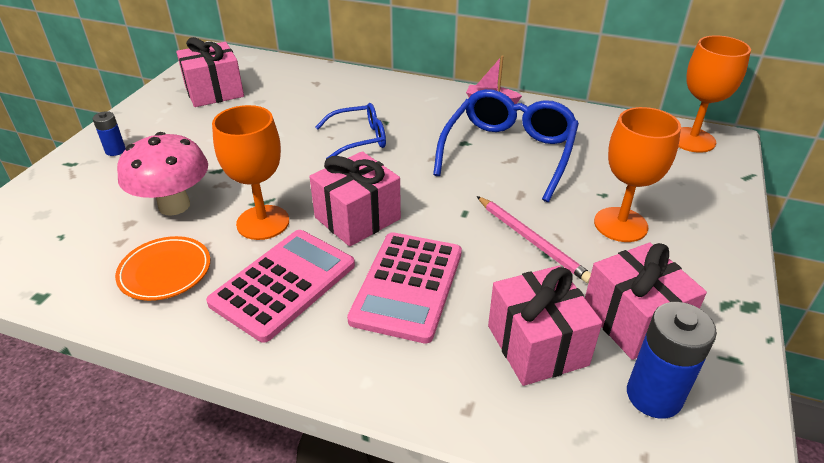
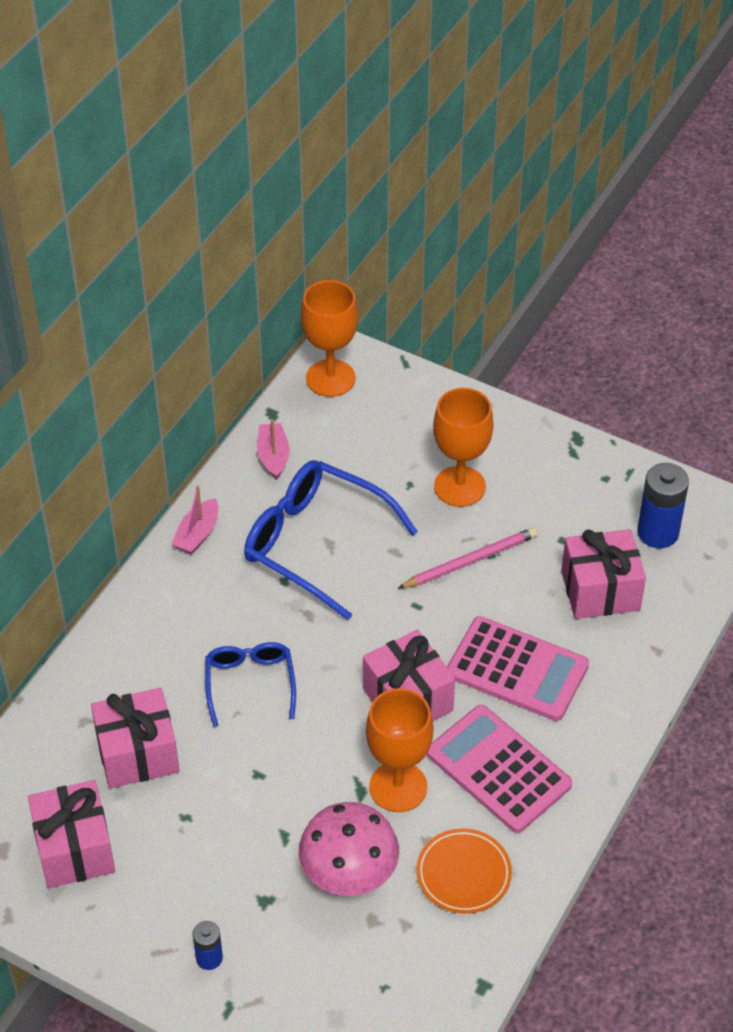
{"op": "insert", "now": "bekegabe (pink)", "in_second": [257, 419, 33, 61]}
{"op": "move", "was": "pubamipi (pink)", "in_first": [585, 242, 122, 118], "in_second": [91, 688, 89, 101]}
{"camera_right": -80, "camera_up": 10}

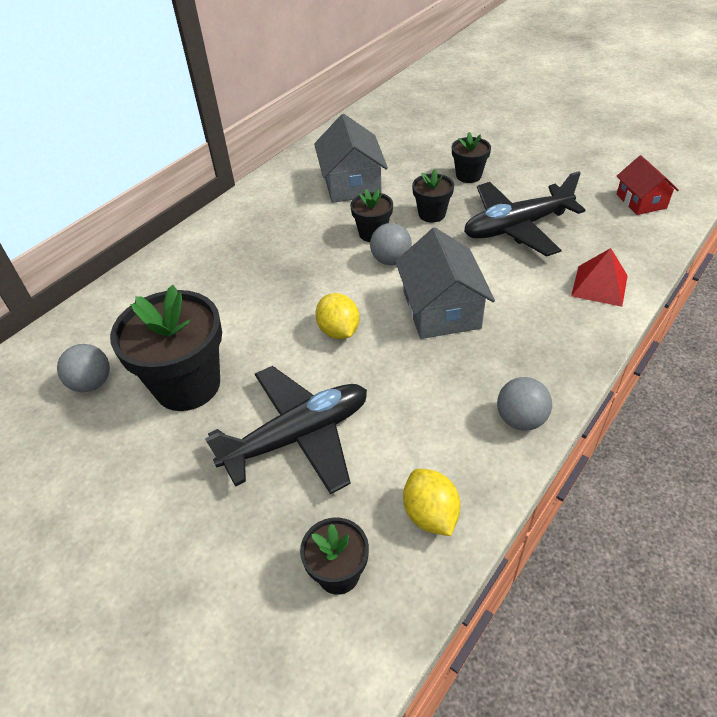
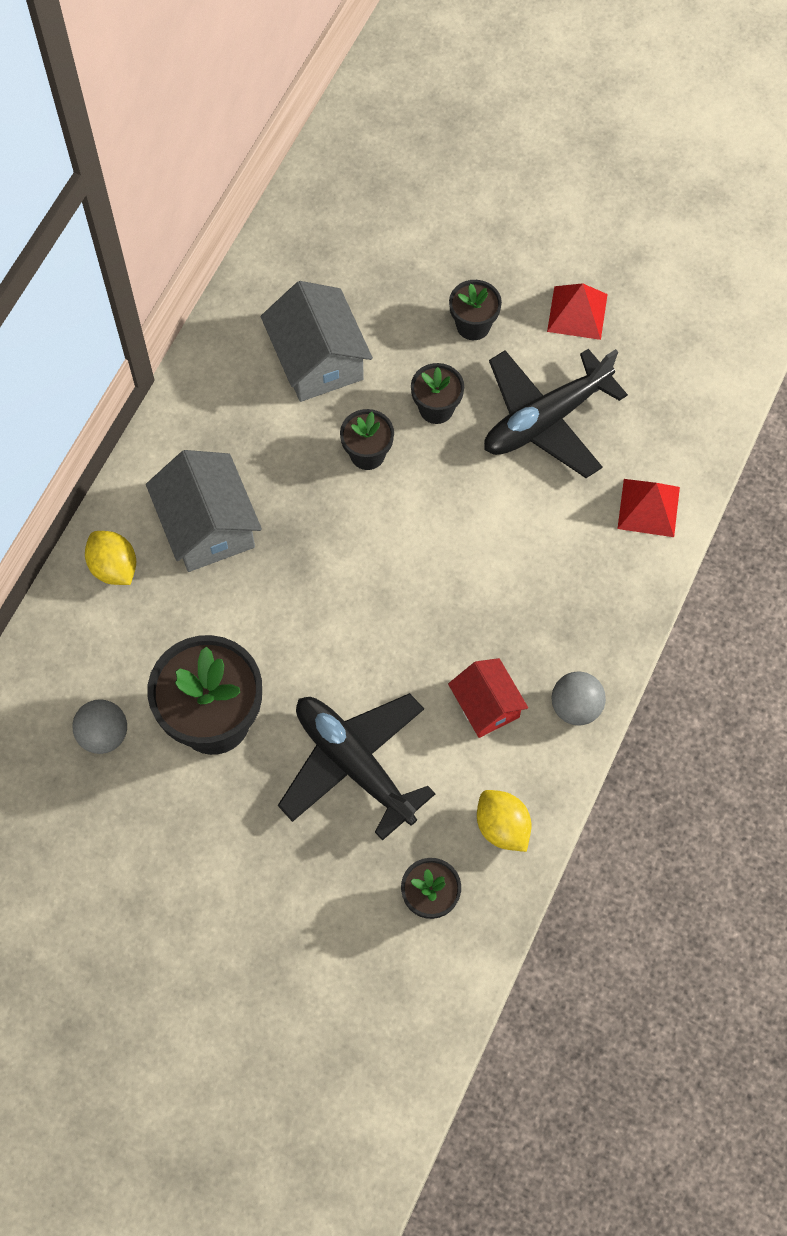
{"op": "delete", "was": "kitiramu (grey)", "in_first": [370, 223, 42, 42]}
{"op": "insert", "now": "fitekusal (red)", "in_second": [547, 283, 61, 57]}
{"op": "move", "was": "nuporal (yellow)", "in_first": [315, 293, 45, 46], "in_second": [85, 531, 51, 54]}
{"op": "move", "was": "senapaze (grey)", "in_first": [395, 228, 100, 111], "in_second": [146, 450, 116, 122]}
{"op": "move", "was": "senapaze (red)", "in_first": [616, 155, 63, 60], "in_second": [448, 658, 80, 80]}
{"op": "rotate", "was": "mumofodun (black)", "in_first": [205, 366, 162, 128], "in_second": [278, 693, 158, 148], "clockwise": -90}
{"camera_right": -15, "camera_up": 20}

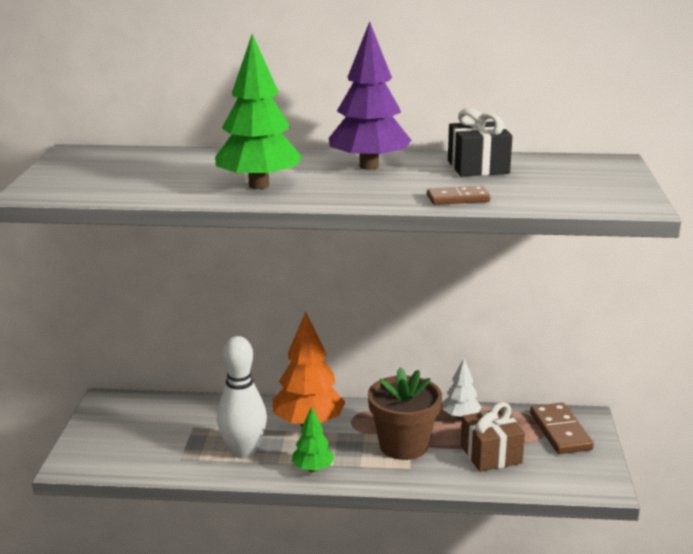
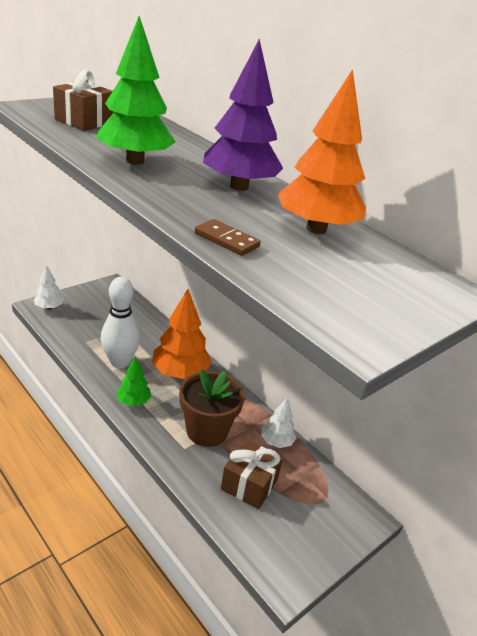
{"op": "delete", "was": "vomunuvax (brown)", "in_first": [530, 403, 64, 51]}
{"op": "insert", "now": "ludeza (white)", "in_second": [34, 265, 30, 45]}
{"op": "insert", "now": "pubamipi (brown)", "in_second": [53, 70, 61, 61]}
{"op": "replace", "was": "pubamipi (black)", "now": "ludeza (orange)", "in_first": [448, 108, 65, 68], "in_second": [278, 69, 88, 165]}
{"camera_right": 40, "camera_up": 10}

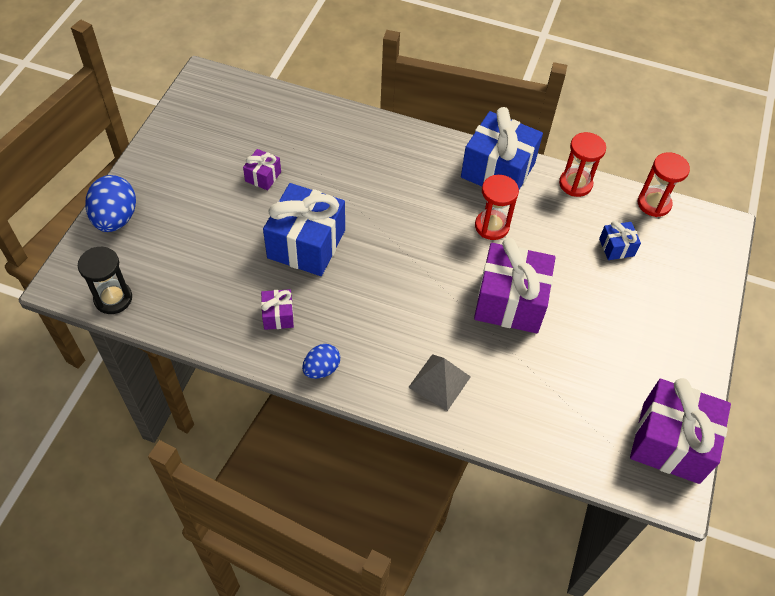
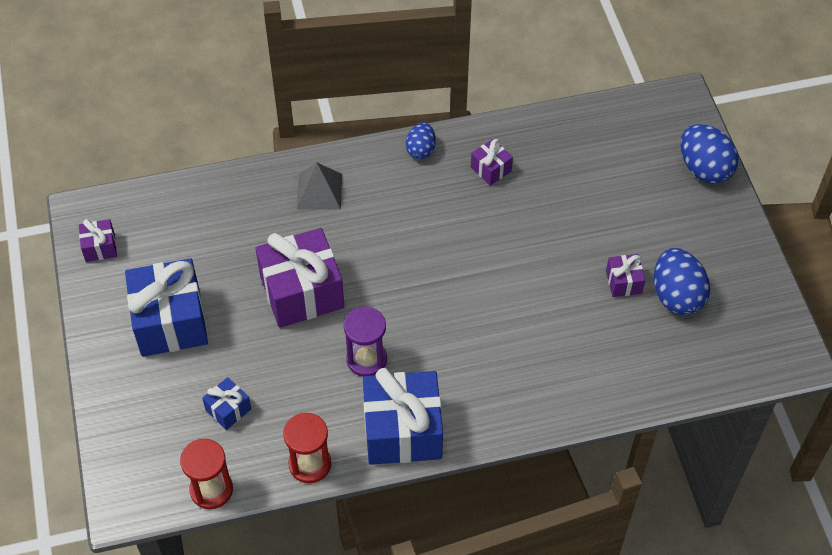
{"op": "delete", "was": "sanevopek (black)", "in_first": [78, 247, 54, 67]}
{"op": "insert", "now": "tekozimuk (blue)", "in_second": [654, 248, 56, 67]}
{"op": "move", "was": "pubamipi (blue)", "in_first": [263, 183, 82, 93], "in_second": [125, 258, 83, 99]}
{"op": "recolor", "was": "sanevopek (red)", "now": "sanevopek (purple)", "in_first": [475, 175, 44, 65], "in_second": [344, 306, 43, 71]}
{"op": "resize", "was": "pubamipi (purple)", "in_first": [630, 378, 101, 106], "in_second": [79, 219, 38, 43], "ratio": 0.47}
{"camera_right": 150, "camera_up": 0}

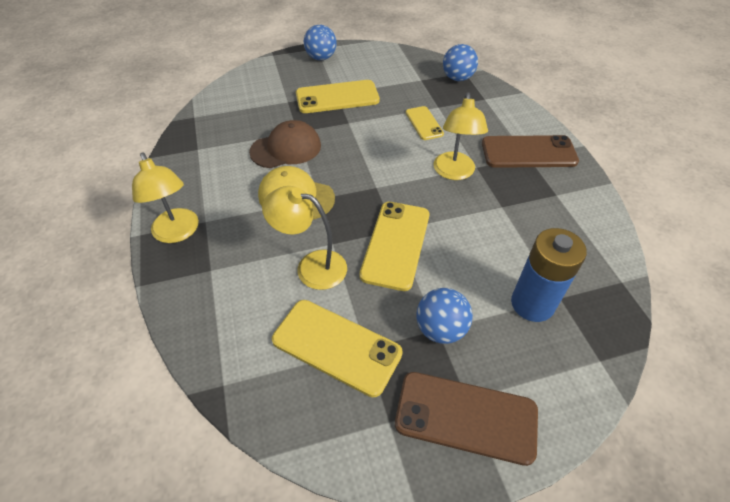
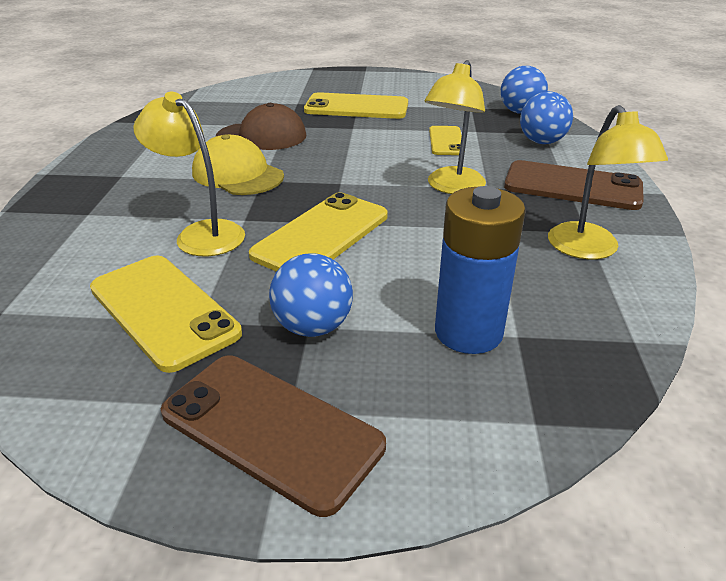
{"op": "move", "was": "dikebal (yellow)", "in_first": [132, 153, 67, 90], "in_second": [548, 105, 120, 154]}
{"op": "move", "was": "kitiramu (blue)", "in_first": [304, 25, 33, 35], "in_second": [520, 91, 53, 53]}
{"camera_right": 20, "camera_up": -15}

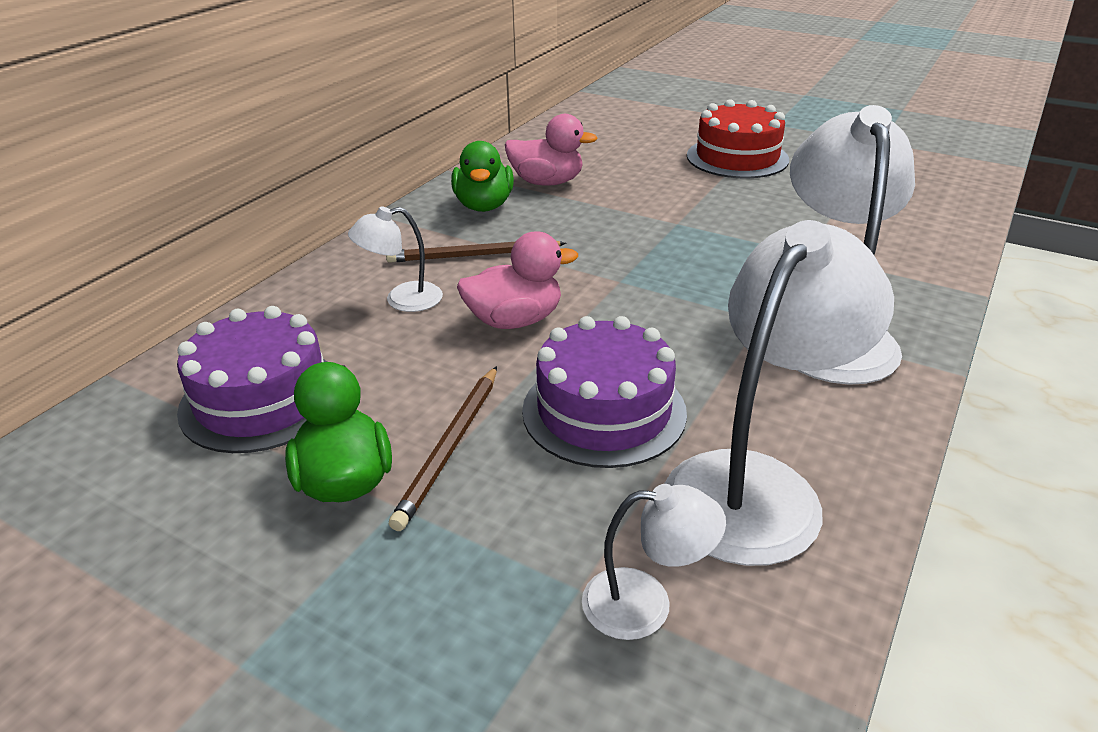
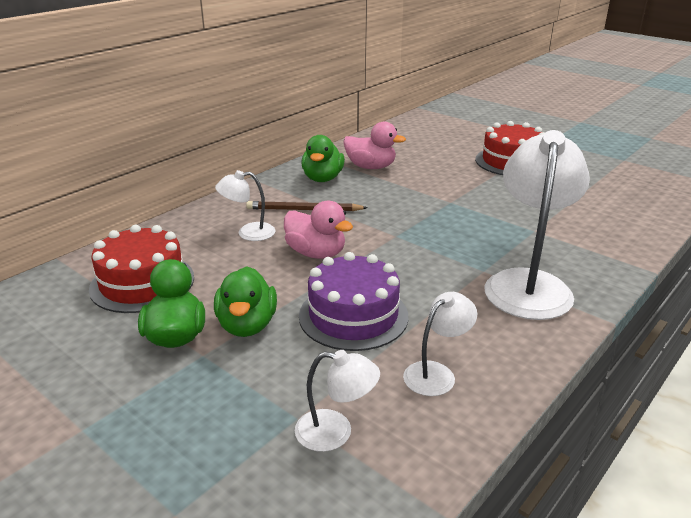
{"op": "replace", "was": "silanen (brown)", "now": "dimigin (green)", "in_first": [389, 366, 108, 165], "in_second": [214, 267, 63, 70]}
{"op": "recolor", "was": "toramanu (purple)", "now": "toramanu (red)", "in_first": [177, 306, 150, 147], "in_second": [89, 225, 105, 88]}
{"op": "rotate", "was": "dimigin (pink)", "in_first": [457, 231, 121, 98], "in_second": [284, 201, 69, 58], "clockwise": 45}
{"op": "resize", "was": "dikebal (white)", "in_first": [664, 220, 230, 346], "in_second": [403, 292, 74, 104], "ratio": 0.49}
{"camera_right": 10, "camera_up": -5}

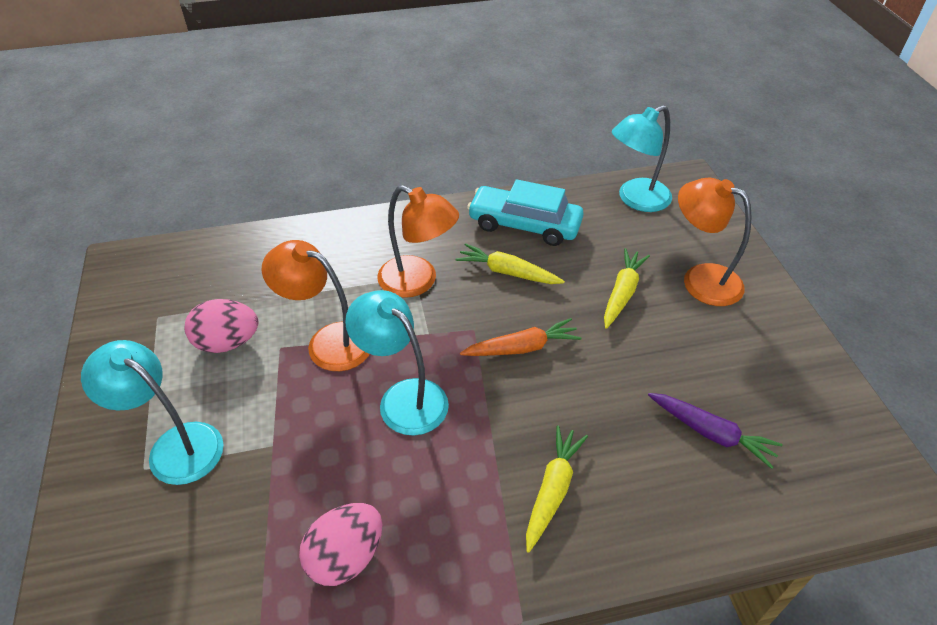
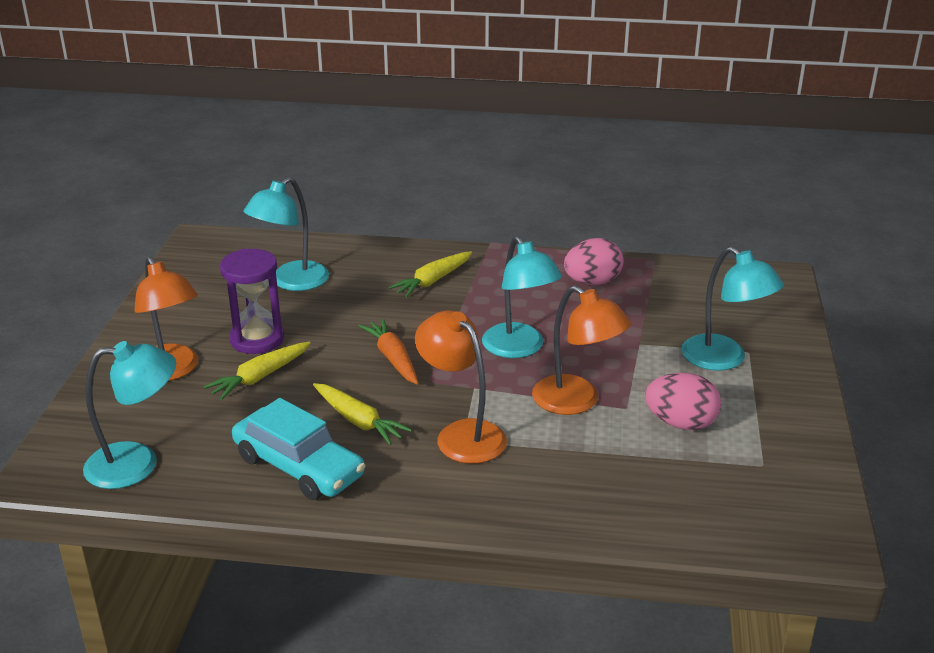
{"op": "insert", "now": "sanevopek (purple)", "in_second": [220, 249, 64, 105]}
{"op": "replace", "was": "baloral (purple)", "now": "dikebal (turquoise)", "in_first": [648, 393, 134, 76], "in_second": [244, 177, 85, 114]}
{"op": "rotate", "was": "baloral (orange)", "in_first": [460, 318, 121, 38], "in_second": [359, 319, 59, 65], "clockwise": 60}
{"camera_right": -160, "camera_up": -15}

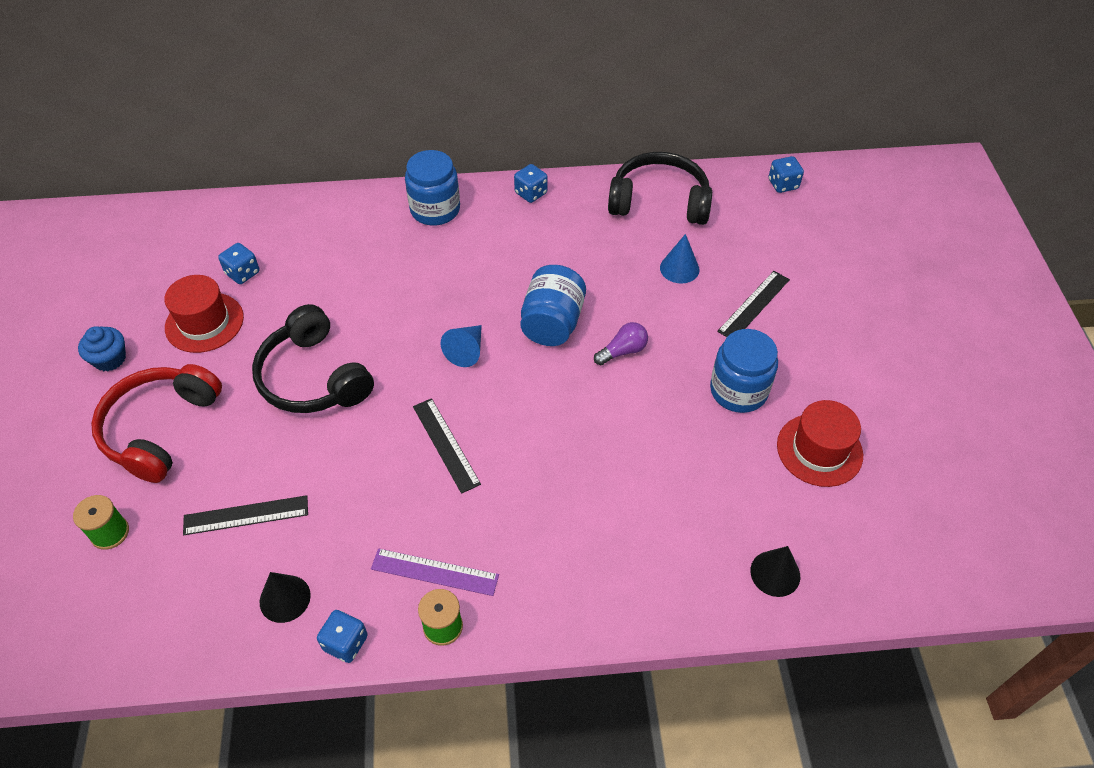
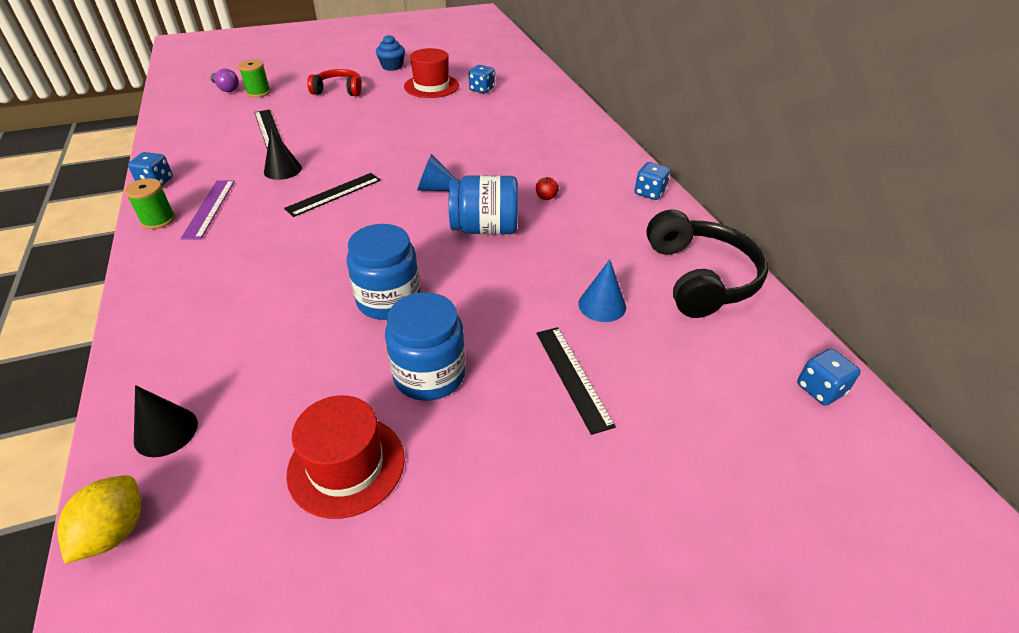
{"op": "delete", "was": "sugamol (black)", "in_first": [252, 304, 122, 109]}
{"op": "insert", "now": "nuporal (yellow)", "in_second": [57, 475, 84, 89]}
{"op": "insert", "now": "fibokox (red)", "in_second": [536, 177, 23, 23]}
{"op": "move", "was": "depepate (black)", "in_first": [260, 572, 51, 51], "in_second": [264, 128, 38, 52]}
{"op": "move", "was": "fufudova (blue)", "in_first": [405, 150, 55, 75], "in_second": [347, 224, 73, 96]}
{"op": "move", "was": "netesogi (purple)", "in_first": [594, 322, 54, 43], "in_second": [210, 68, 29, 24]}
{"op": "rotate", "was": "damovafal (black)", "in_first": [717, 271, 73, 66], "in_second": [536, 327, 80, 108], "clockwise": 45}
{"op": "resize", "was": "sugamol (red)", "in_first": [91, 364, 131, 119], "in_second": [307, 69, 55, 27], "ratio": 0.62}
{"camera_right": 75, "camera_up": -10}

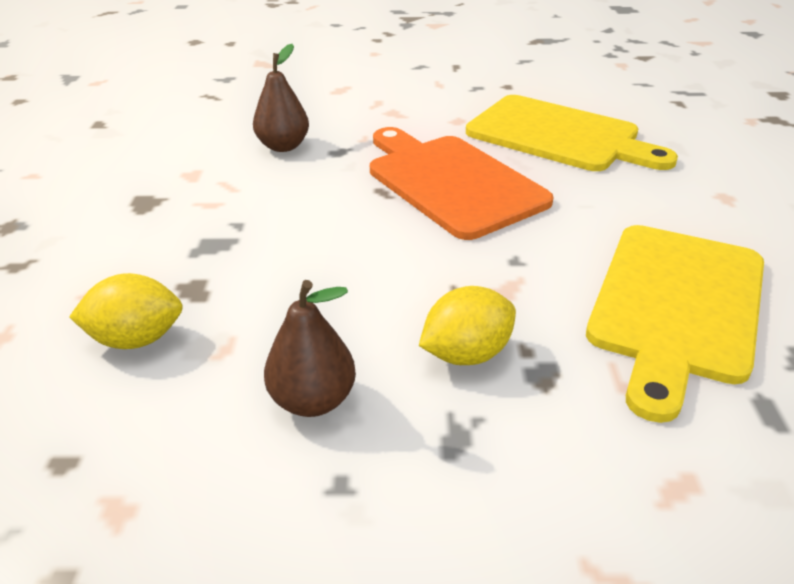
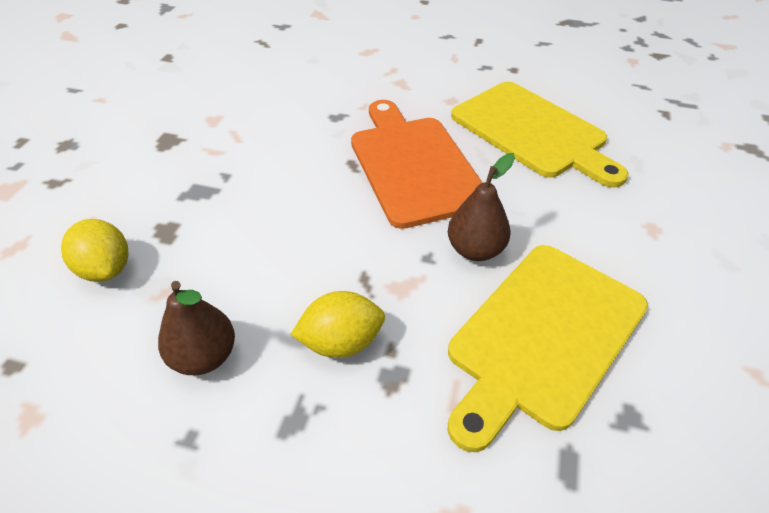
{"op": "move", "was": "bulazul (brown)", "in_first": [253, 44, 56, 108], "in_second": [448, 153, 67, 108]}
{"op": "rotate", "was": "nuporal (yellow)", "in_first": [69, 273, 114, 76], "in_second": [61, 219, 67, 63], "clockwise": 45}
{"camera_right": 15, "camera_up": 10}

